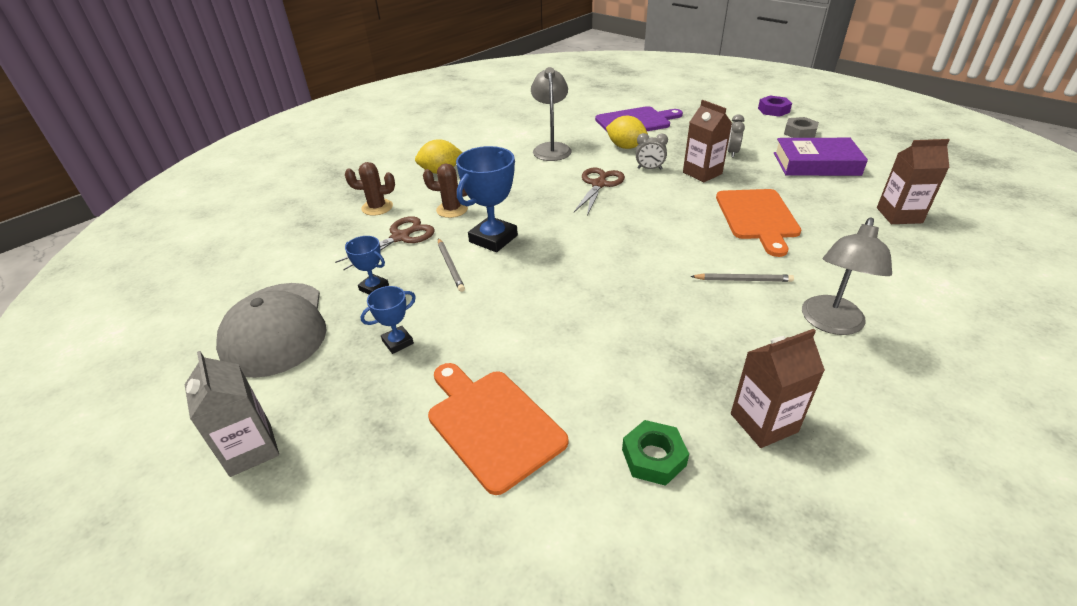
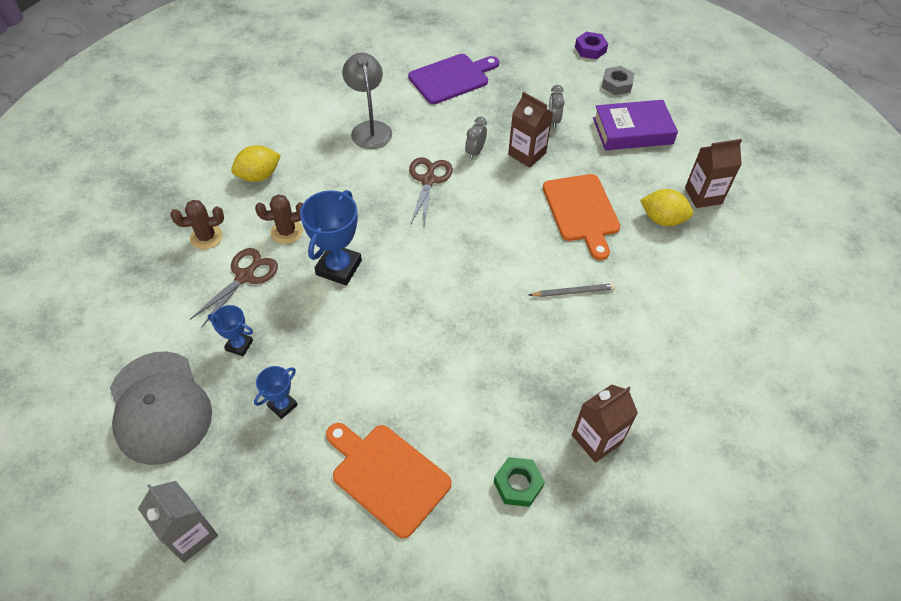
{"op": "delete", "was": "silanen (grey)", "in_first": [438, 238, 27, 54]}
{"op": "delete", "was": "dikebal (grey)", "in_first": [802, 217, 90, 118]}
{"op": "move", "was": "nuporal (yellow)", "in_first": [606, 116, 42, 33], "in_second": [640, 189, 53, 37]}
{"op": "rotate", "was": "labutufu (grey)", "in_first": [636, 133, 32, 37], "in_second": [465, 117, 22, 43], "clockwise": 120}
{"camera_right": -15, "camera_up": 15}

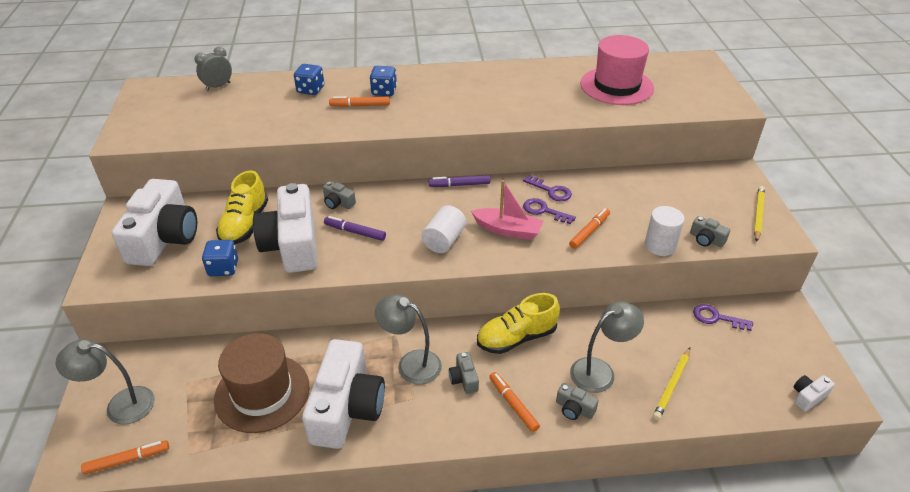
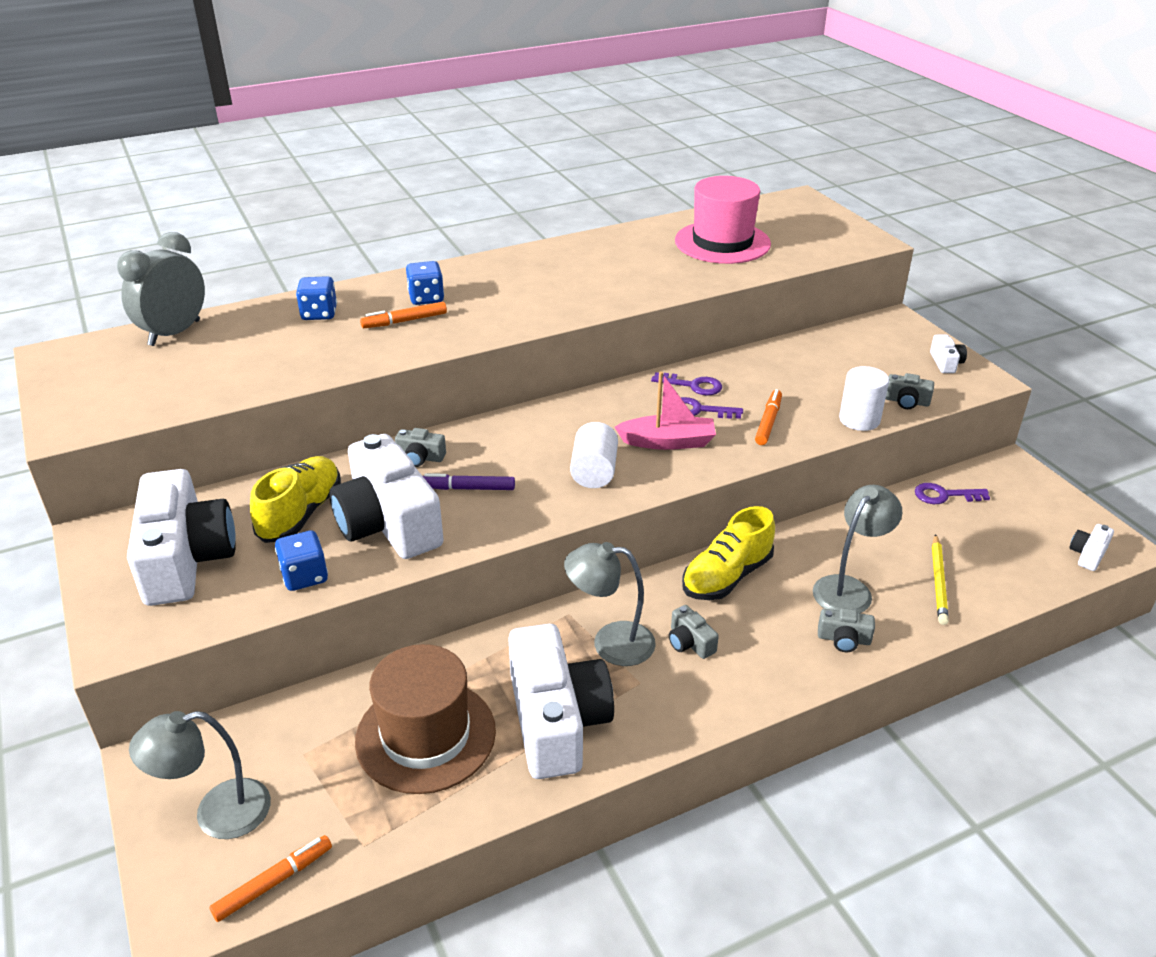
{"op": "delete", "was": "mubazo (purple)", "in_first": [429, 175, 61, 12]}
{"op": "delete", "was": "mubazo (orange)", "in_first": [489, 372, 51, 60]}
{"op": "replace", "was": "silanen (yellow)", "now": "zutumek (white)", "in_first": [754, 186, 11, 56], "in_second": [930, 335, 37, 38]}
{"op": "rotate", "was": "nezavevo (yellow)", "in_first": [216, 170, 52, 74], "in_second": [250, 456, 91, 87], "clockwise": -150}
{"op": "resize", "was": "labutufu (grey)", "in_first": [194, 47, 38, 44], "in_second": [117, 232, 88, 114], "ratio": 1.62}
{"camera_right": -20, "camera_up": -5}

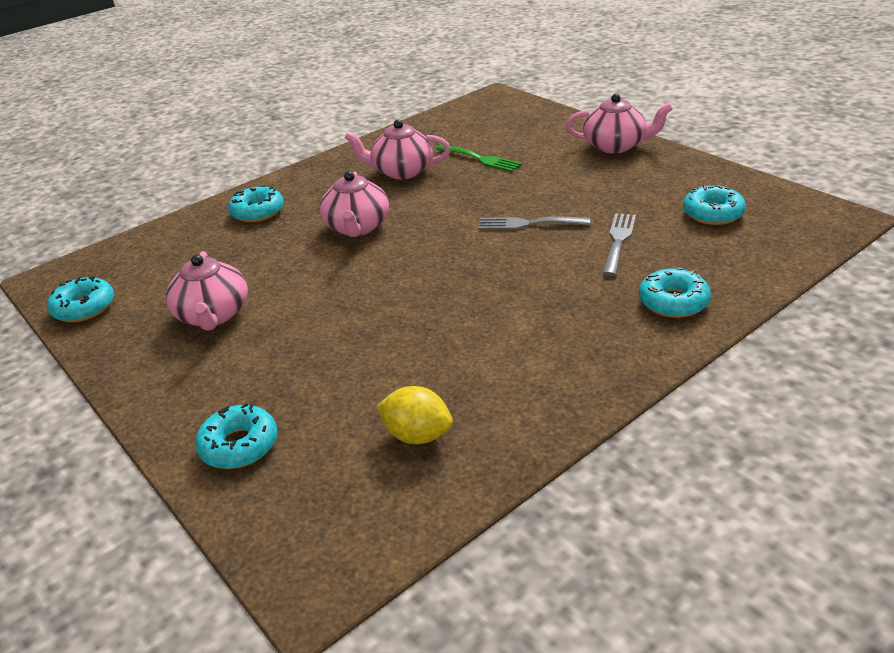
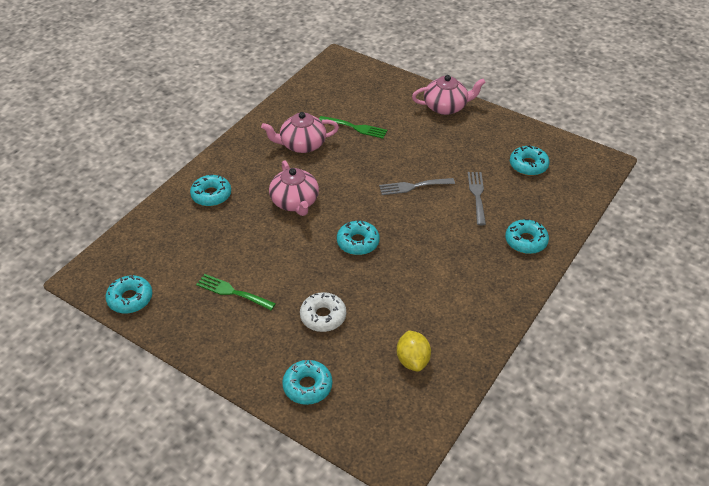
{"op": "insert", "now": "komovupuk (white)", "in_second": [300, 292, 46, 40]}
{"op": "insert", "now": "komovupuk (turquoise)", "in_second": [337, 220, 43, 35]}
{"op": "replace", "was": "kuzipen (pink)", "now": "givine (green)", "in_first": [166, 251, 82, 80], "in_second": [196, 274, 80, 36]}
{"op": "rotate", "was": "nuporal (yellow)", "in_first": [376, 386, 77, 58], "in_second": [397, 330, 34, 42], "clockwise": 75}
{"camera_right": -20, "camera_up": 10}

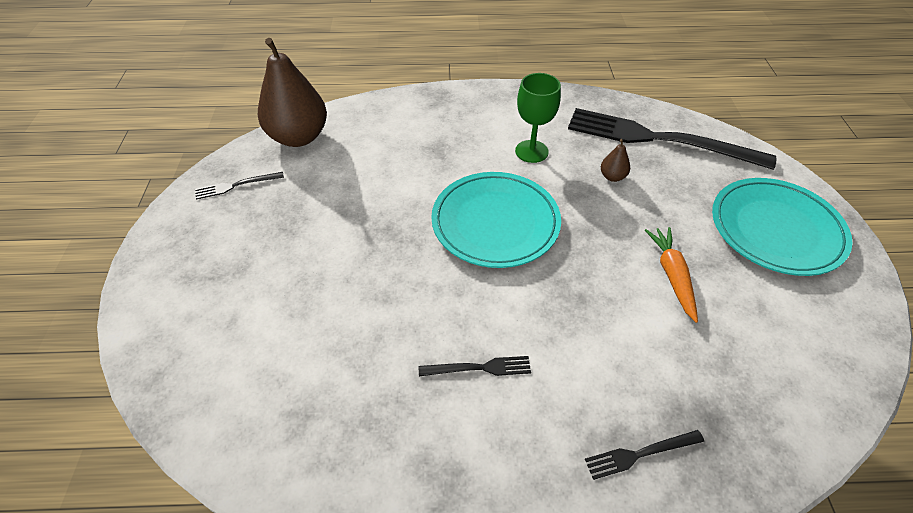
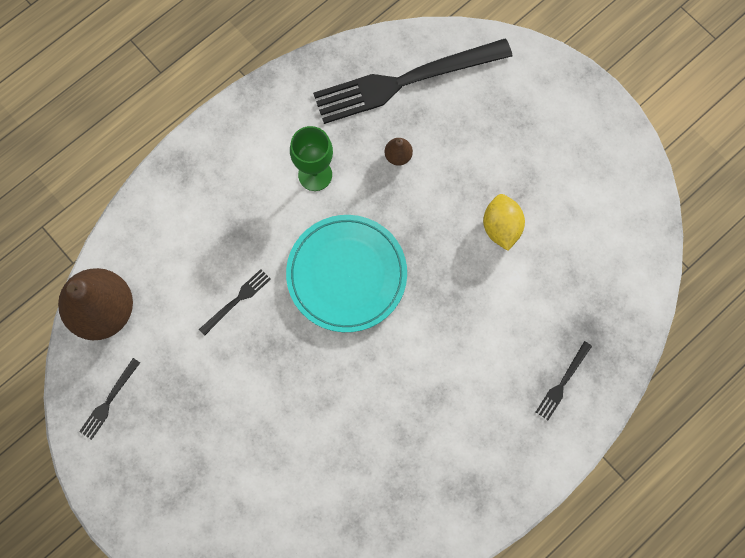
{"op": "delete", "was": "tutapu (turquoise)", "in_first": [712, 178, 140, 98]}
{"op": "move", "was": "givine (black)", "in_first": [419, 356, 112, 20], "in_second": [199, 269, 72, 67]}
{"op": "replace", "was": "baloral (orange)", "now": "nuporal (yellow)", "in_first": [645, 227, 53, 96], "in_second": [483, 194, 42, 57]}
{"camera_right": -40, "camera_up": 25}

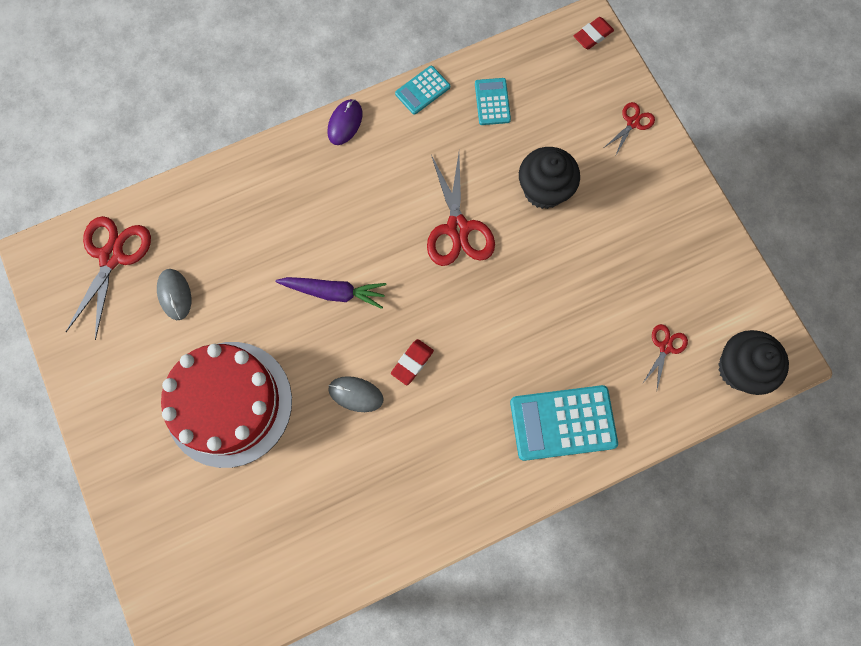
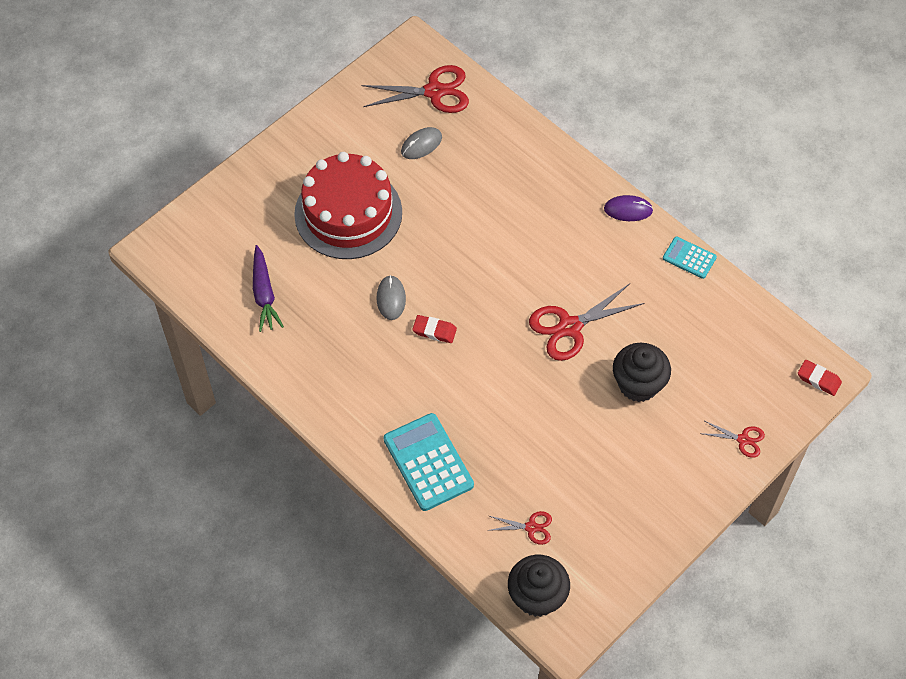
{"op": "delete", "was": "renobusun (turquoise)", "in_first": [475, 78, 36, 47]}
{"op": "move", "was": "baloral (purple)", "in_first": [275, 277, 111, 32], "in_second": [253, 245, 31, 87]}
{"camera_right": 70, "camera_up": -15}

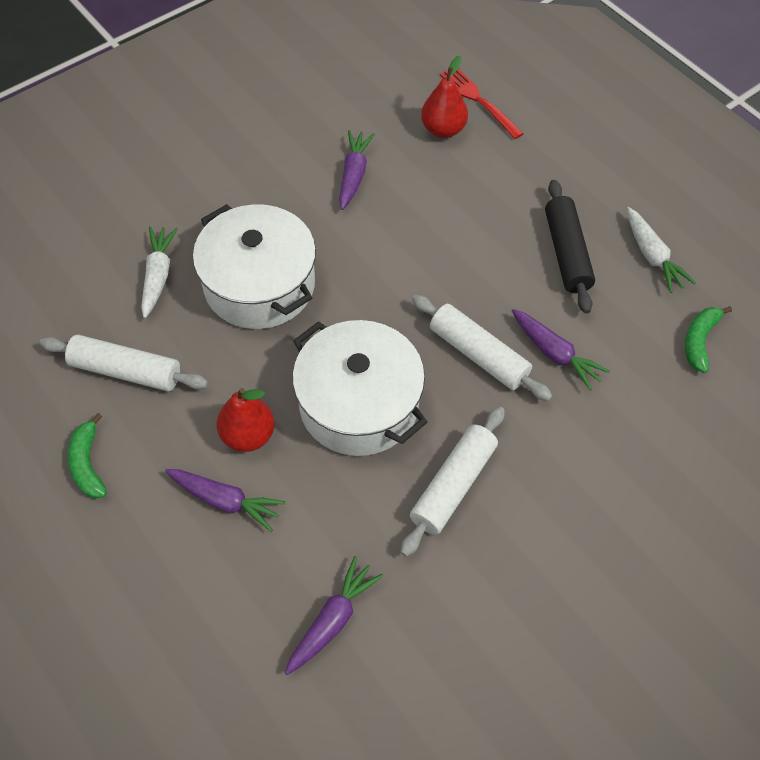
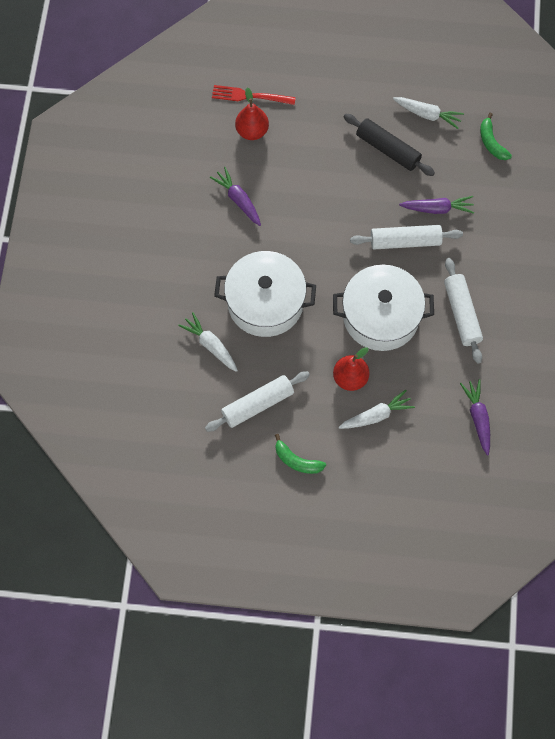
{"op": "recolor", "was": "baloral (purple)", "now": "baloral (white)", "in_first": [165, 469, 121, 63], "in_second": [339, 390, 76, 39]}
{"camera_right": -45, "camera_up": 10}

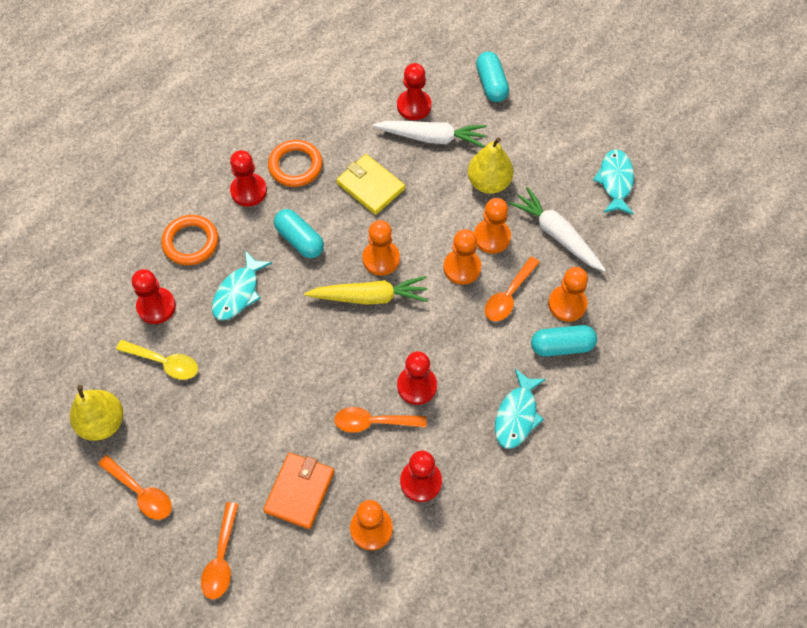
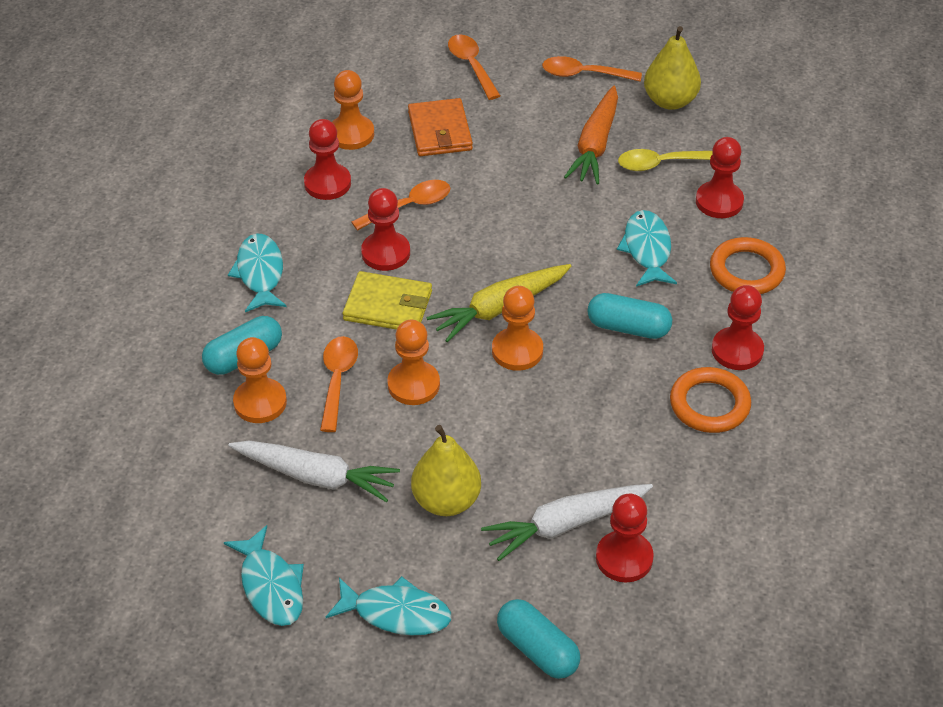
{"op": "delete", "was": "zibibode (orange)", "in_first": [474, 198, 37, 56]}
{"op": "insert", "now": "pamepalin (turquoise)", "in_second": [326, 576, 125, 60]}
{"op": "insert", "now": "baloral (orange)", "in_second": [564, 85, 54, 99]}
{"op": "move", "was": "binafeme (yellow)", "in_first": [336, 154, 69, 61], "in_second": [343, 271, 89, 59]}
{"camera_right": 150, "camera_up": -15}

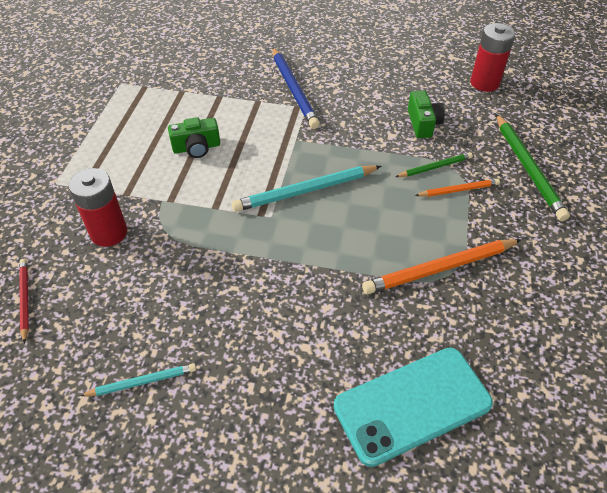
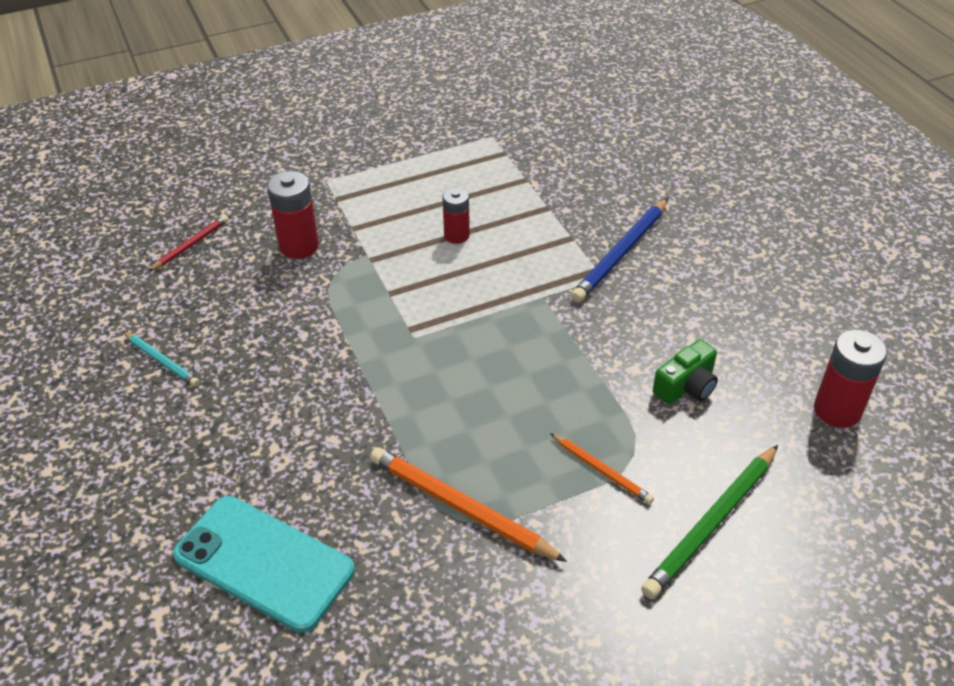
{"op": "delete", "was": "silanen (turquoise)", "in_first": [232, 165, 149, 47]}
{"op": "delete", "was": "silanen (green)", "in_first": [395, 152, 78, 25]}
{"op": "replace", "was": "zutumek (green)", "now": "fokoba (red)", "in_first": [168, 117, 52, 41], "in_second": [442, 188, 28, 56]}
{"camera_right": 55, "camera_up": -5}

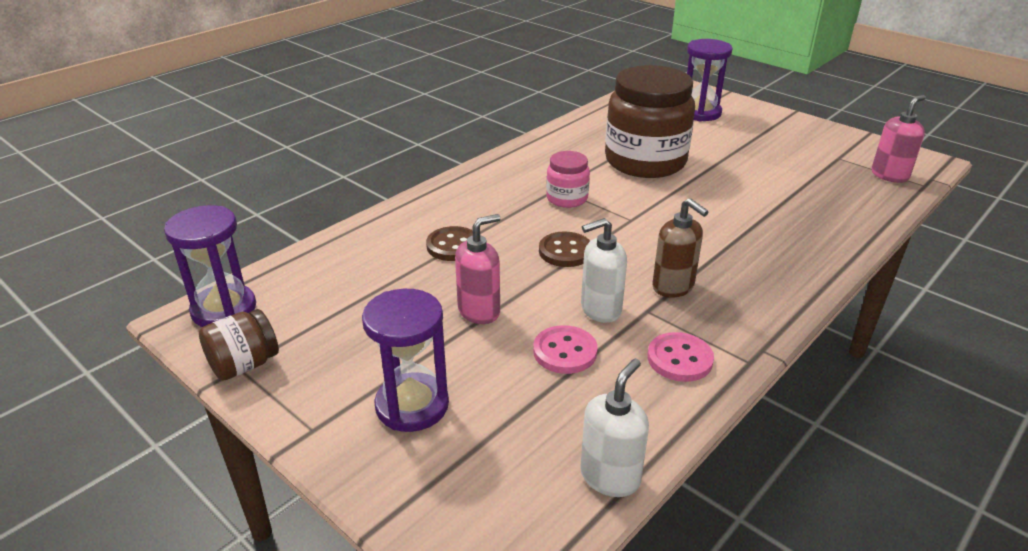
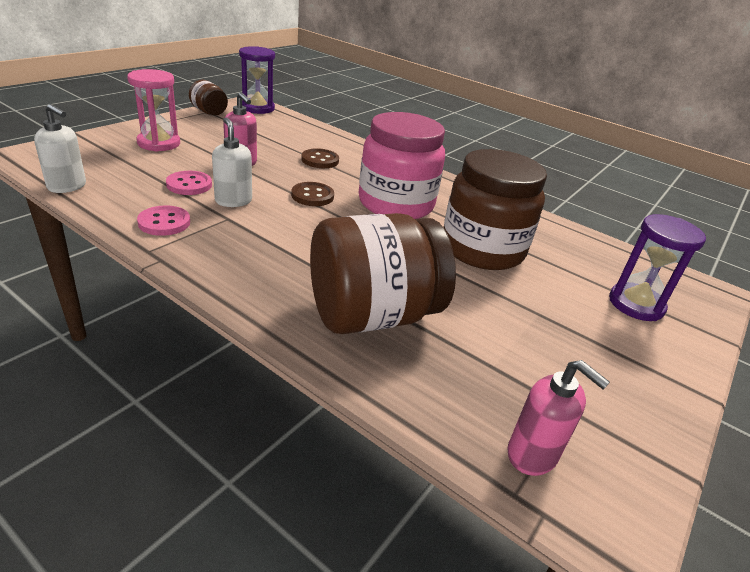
{"op": "delete", "was": "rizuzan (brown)", "in_first": [652, 198, 57, 100]}
{"op": "insert", "now": "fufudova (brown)", "in_second": [310, 213, 146, 121]}
{"op": "recolor", "was": "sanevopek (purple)", "now": "sanevopek (pink)", "in_first": [362, 289, 87, 143], "in_second": [127, 69, 53, 83]}
{"op": "resize", "was": "fufudova (pink)", "in_first": [546, 151, 44, 57], "in_second": [359, 112, 86, 107], "ratio": 2.13}
{"camera_right": 80, "camera_up": 0}

